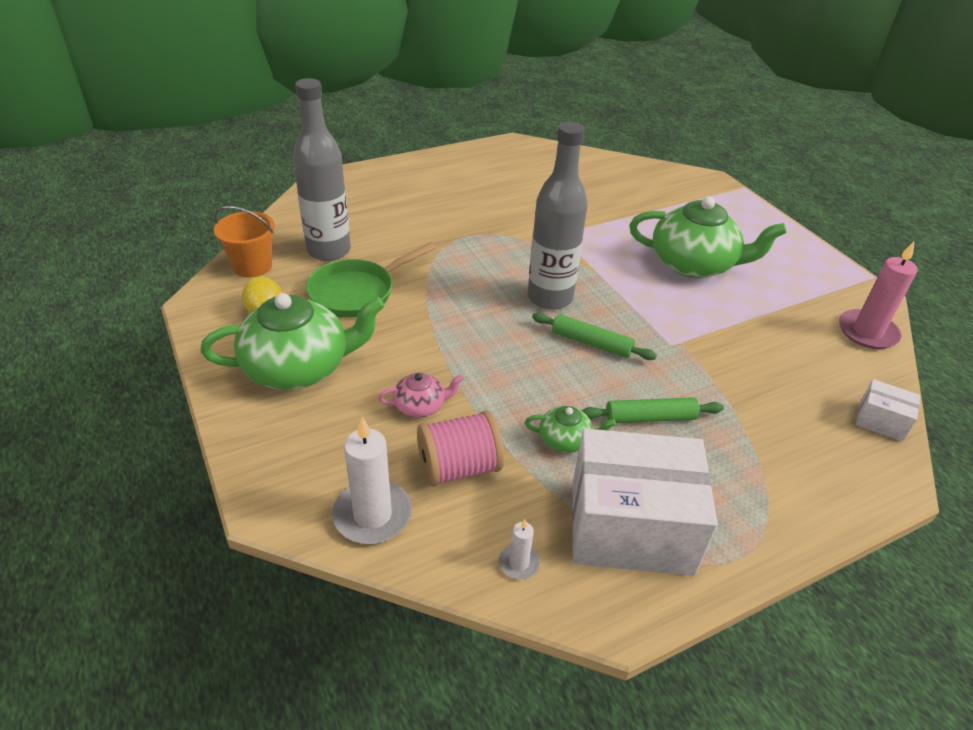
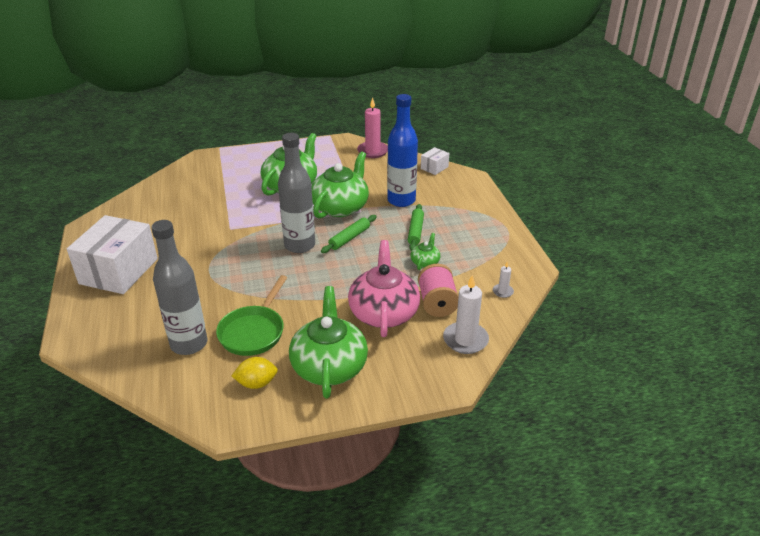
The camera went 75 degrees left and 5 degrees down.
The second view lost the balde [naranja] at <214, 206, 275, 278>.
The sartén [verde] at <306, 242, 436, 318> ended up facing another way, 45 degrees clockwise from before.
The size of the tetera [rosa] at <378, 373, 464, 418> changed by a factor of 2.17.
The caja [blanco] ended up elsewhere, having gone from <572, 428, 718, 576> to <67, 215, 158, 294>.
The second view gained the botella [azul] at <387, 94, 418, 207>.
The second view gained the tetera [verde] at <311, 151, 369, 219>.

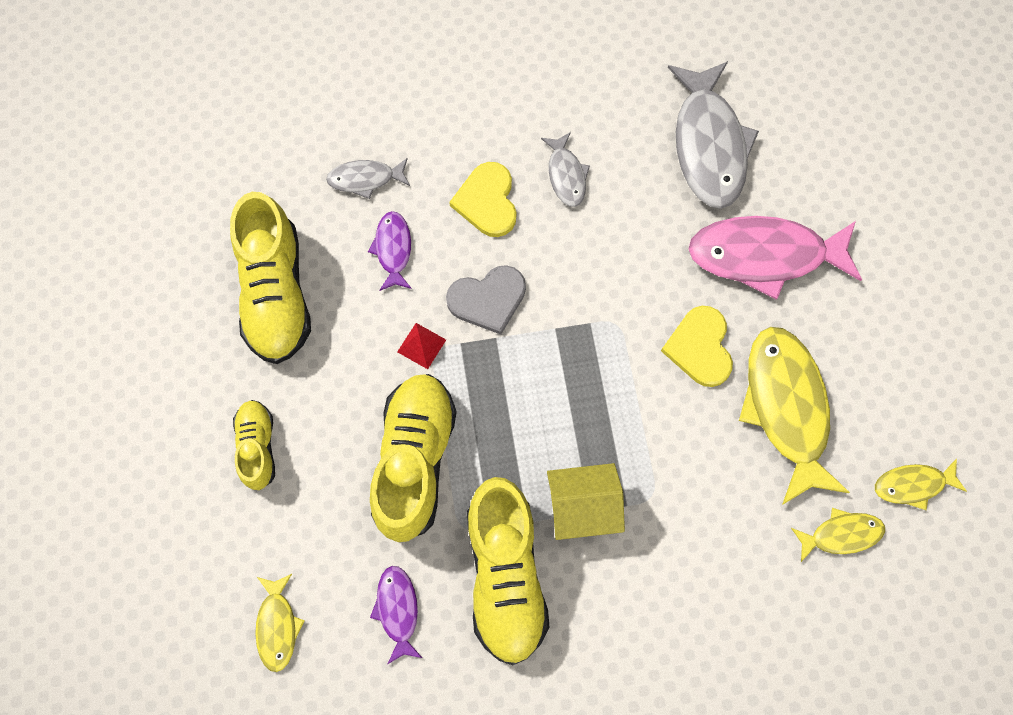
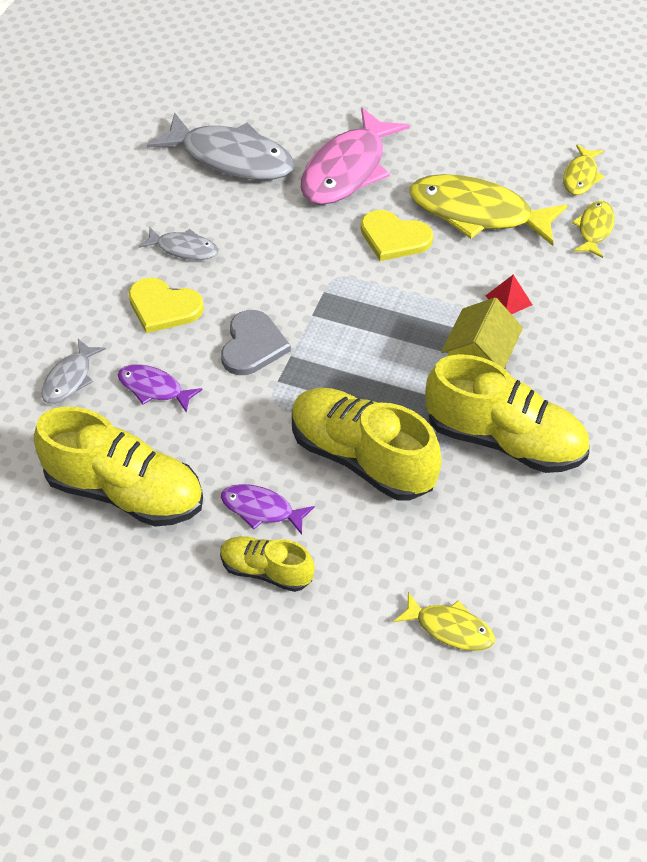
The camera went 60 degrees left and 20 degrees down.
The pirámide [rojo] ended up elsewhere, having gone from <397, 323, 446, 369> to <486, 275, 532, 314>.
The pez [morado] ended up elsewhere, having gone from <370, 566, 422, 664> to <221, 484, 315, 534>.

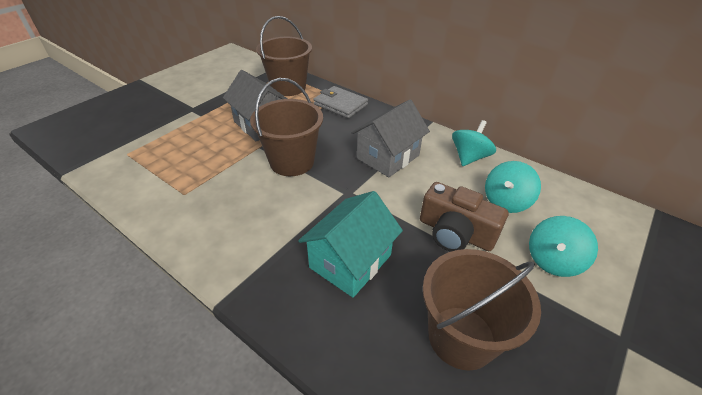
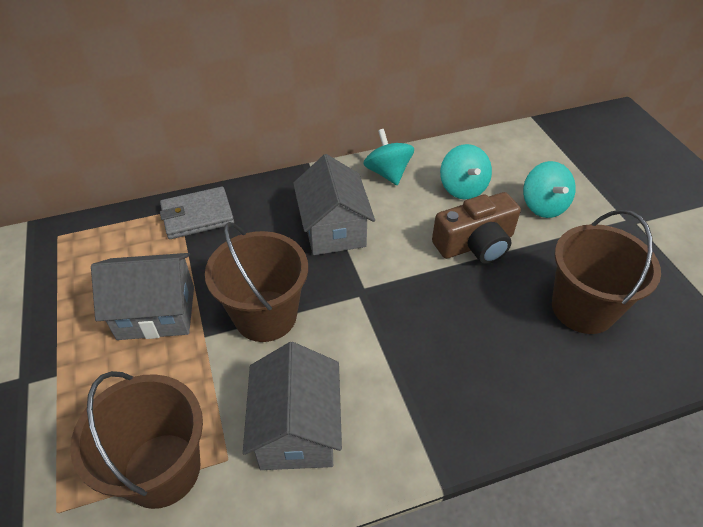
The camera went 55 degrees left and 5 degrees up.
The balde [marrón] ended up elsewhere, having gone from <256, 16, 312, 96> to <70, 371, 203, 509>.
The second view lost the casa [turquesa] at <298, 191, 403, 298>.
The second view gained the casa [gris] at <243, 342, 342, 470>.

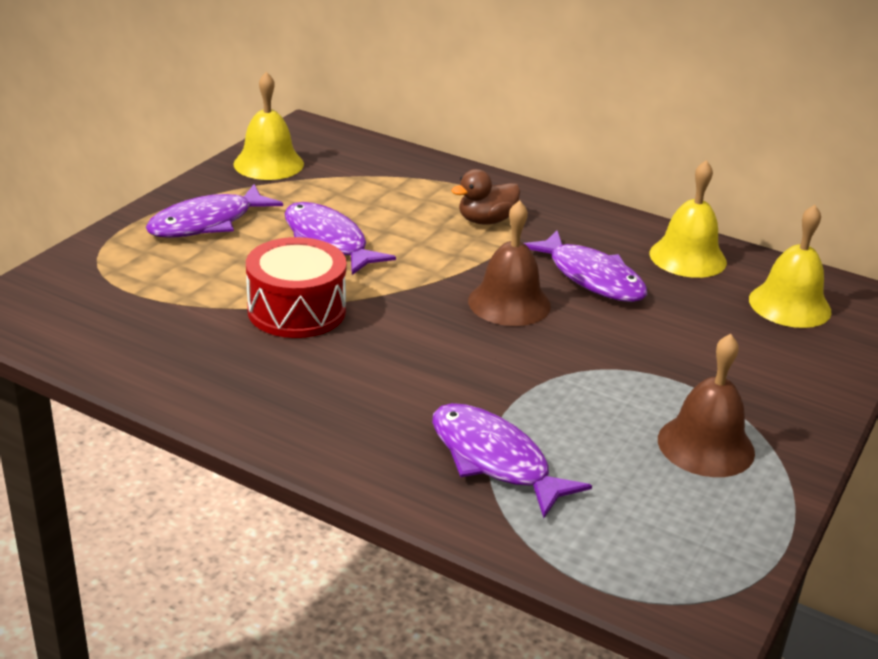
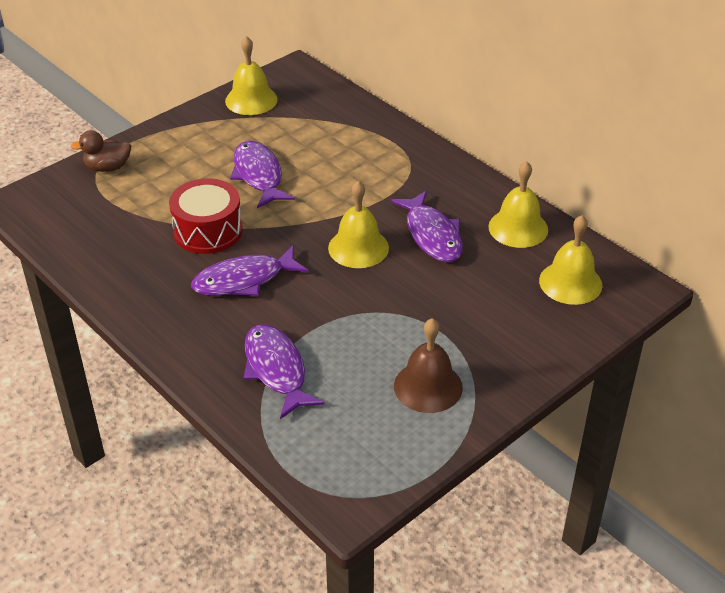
The camera went 20 degrees right and 10 degrees up.
The pato [marrón] ended up elsewhere, having gone from <451, 169, 520, 225> to <71, 130, 131, 172>.
The pez [morado] ended up elsewhere, having gone from <146, 184, 283, 238> to <191, 245, 309, 296>.
What was the campana [marrón] at <468, 200, 551, 326> turned into the campana [amarillo] at <328, 180, 389, 268>.

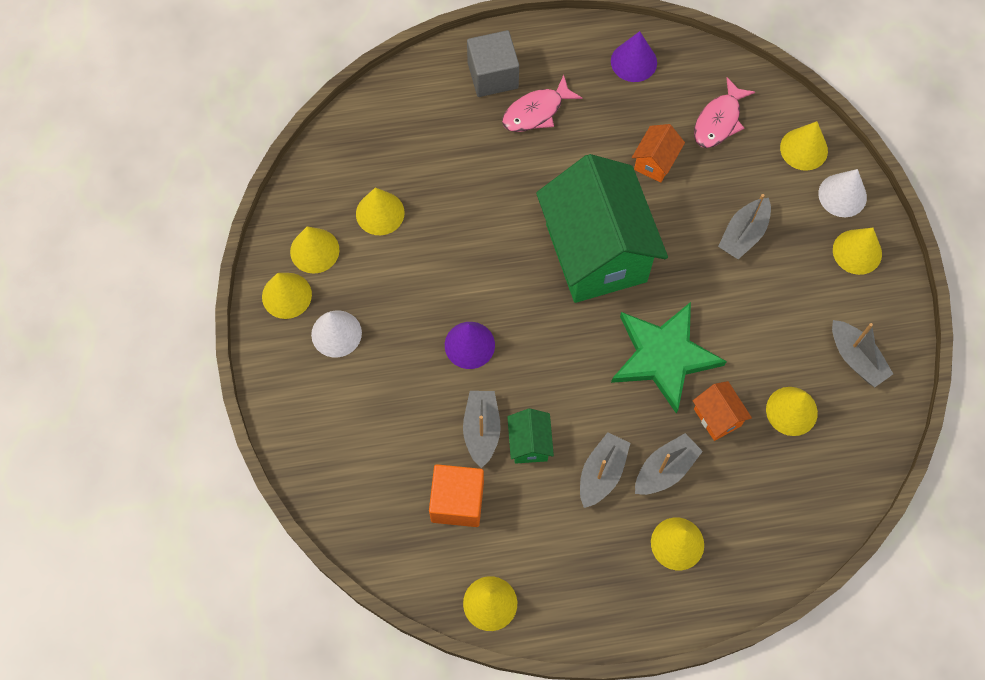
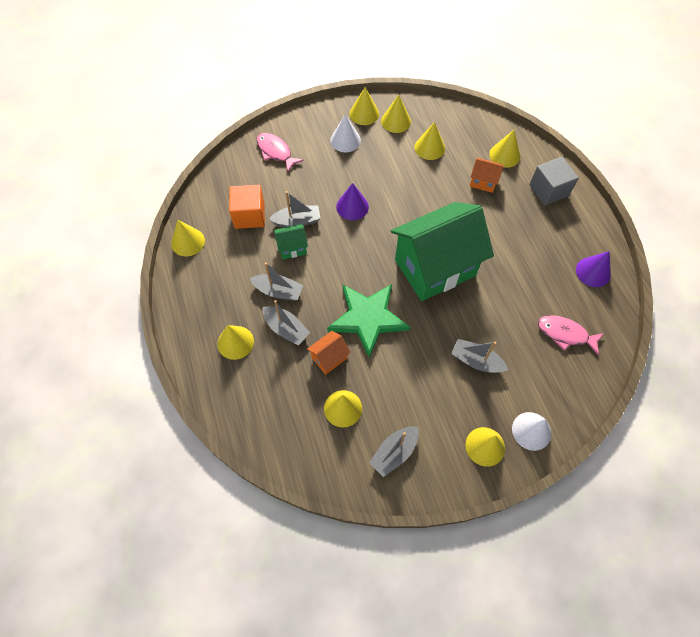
The camera went 80 degrees right and 5 degrees down.
The pez [rosa] ended up elsewhere, having gone from <502, 75, 583, 132> to <257, 133, 304, 172>.
The cono [amarillo] ended up elsewhere, having gone from <780, 121, 828, 171> to <489, 130, 520, 168>.
The casa [naranja] ended up elsewhere, having gone from <632, 124, 685, 183> to <470, 158, 504, 193>.

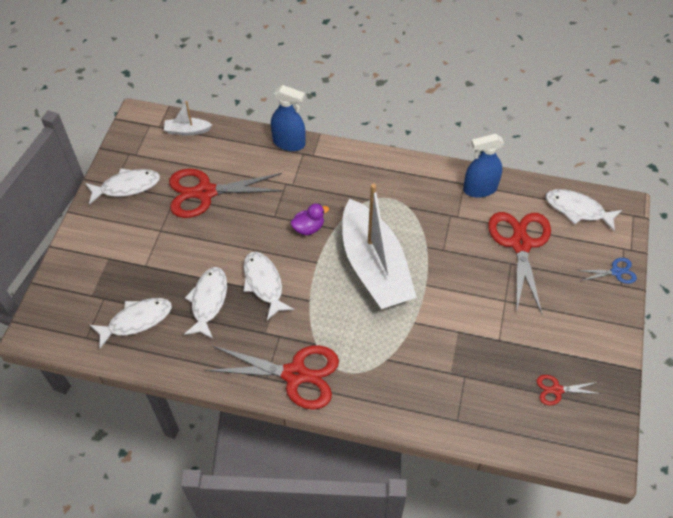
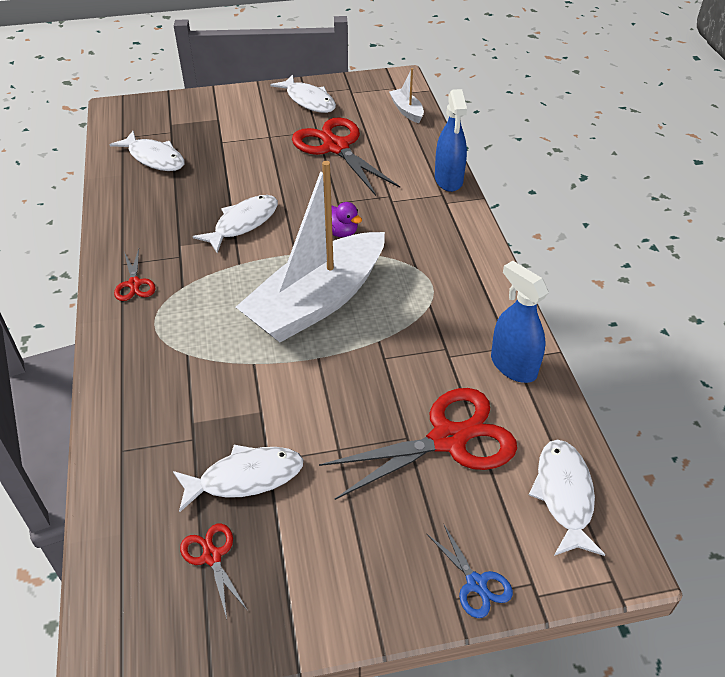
The camera went 65 degrees right and 10 degrees down.
The pez [blanco] ended up elsewhere, having gone from <184, 267, 227, 339> to <173, 445, 303, 512>.
The size of the tijeras [rojo] at <205, 345, 339, 410> changed by a factor of 0.47.

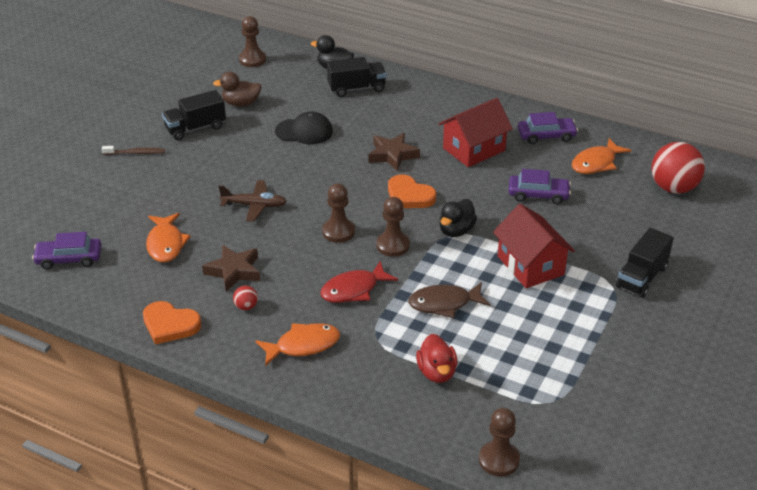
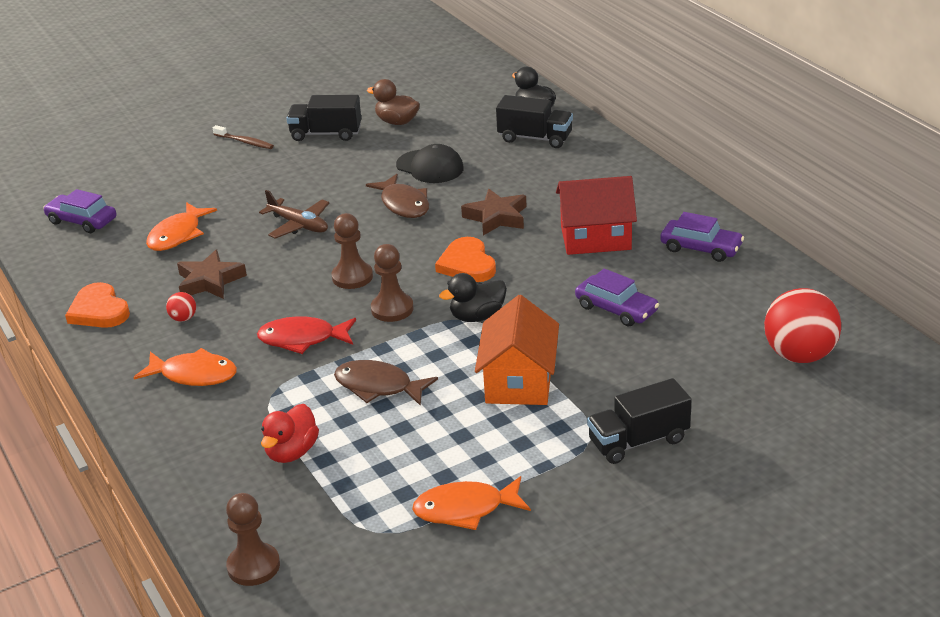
The camera went 35 degrees right and 5 degrees down.
The second view lost the peón [marrón] at <239, 16, 266, 67>.
The pez [naranja] ended up elsewhere, having gone from <572, 138, 631, 174> to <412, 476, 531, 530>.
What was the casa [rojo] at <493, 204, 575, 288> turned into the casa [naranja] at <475, 295, 559, 405>.
The second view gained the pez [marrón] at <366, 174, 429, 218>.

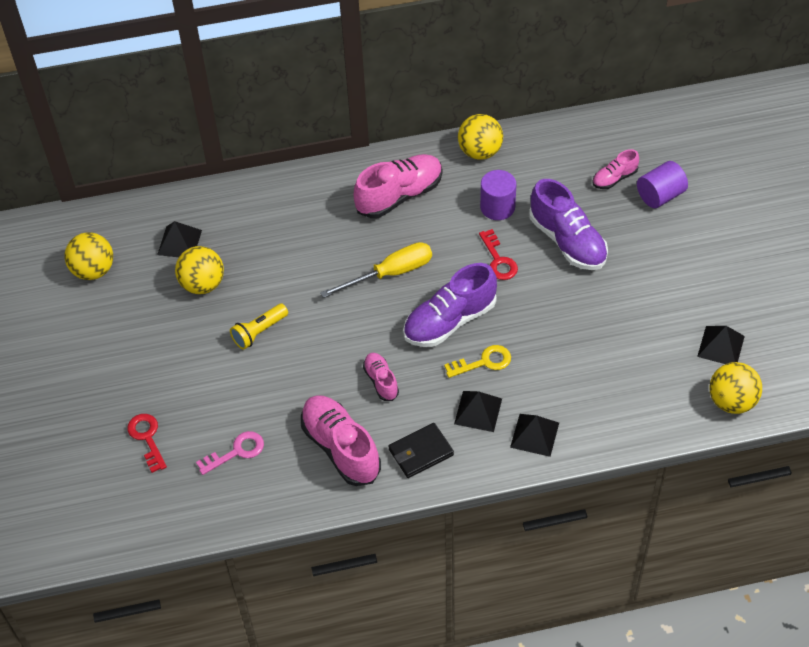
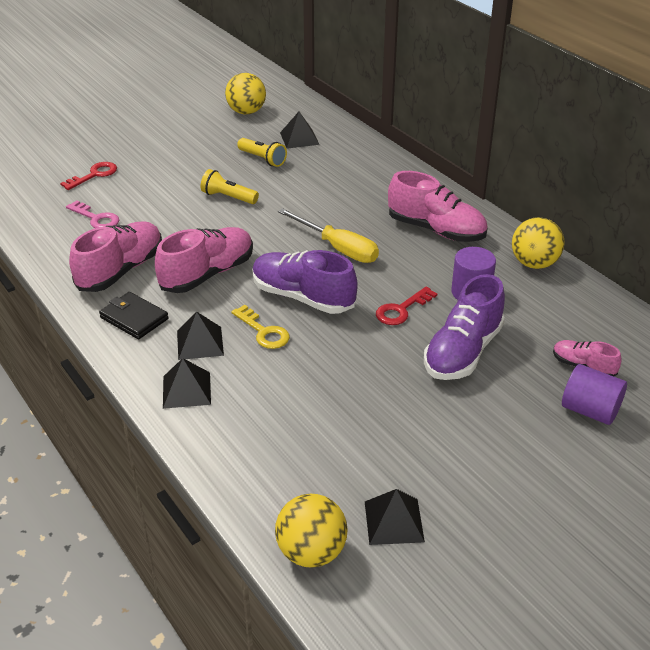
The camera went 65 degrees right and 15 degrees down.
Where the pelota [amarillo] stood at <175, 246, 224, 294>, the lámpara de mano [amarillo] came to stand at <237, 138, 287, 167>.
The size of the zapato [rosa] at <363, 353, 399, 401> changed by a factor of 1.89.

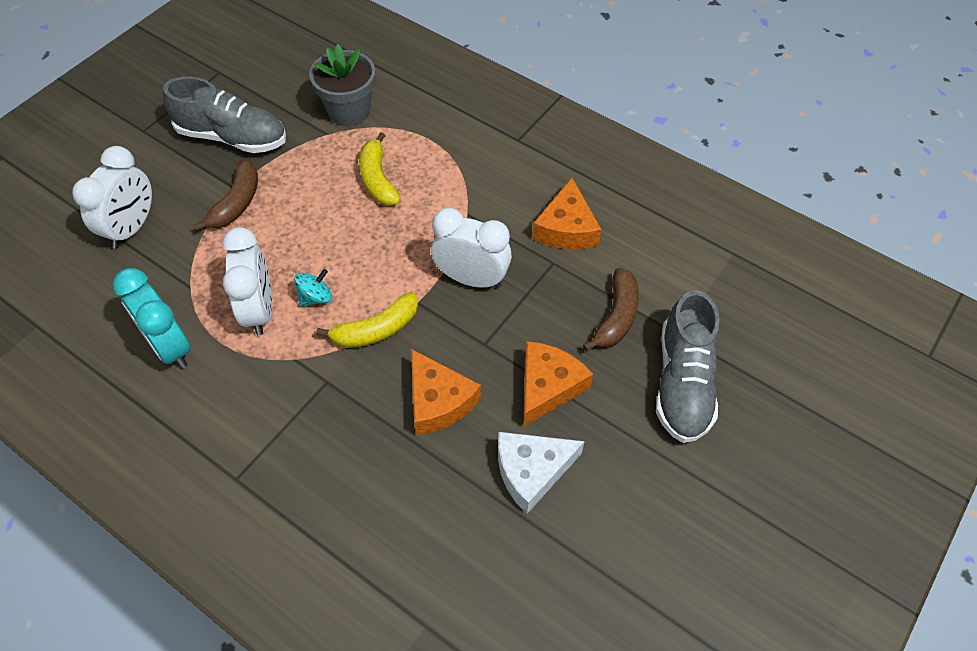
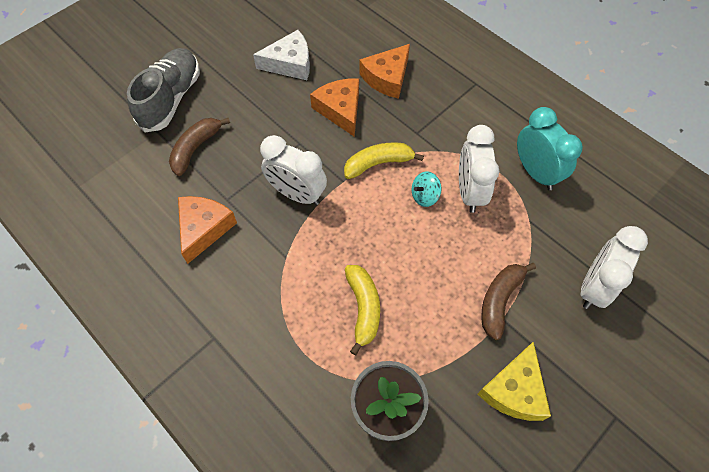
The camera went 170 degrees left and 5 degrees up.
Where the zapato [gris] stood at <163, 76, 286, 153>, the queso [amarillo] came to stand at <478, 341, 551, 421>.
The queso [naranja] ended up elsewhere, having gone from <523, 341, 593, 427> to <359, 44, 410, 99>.

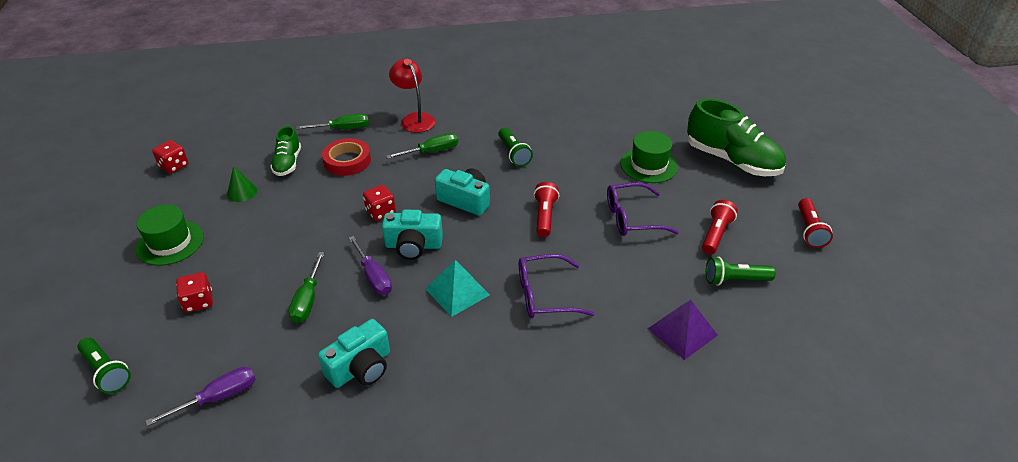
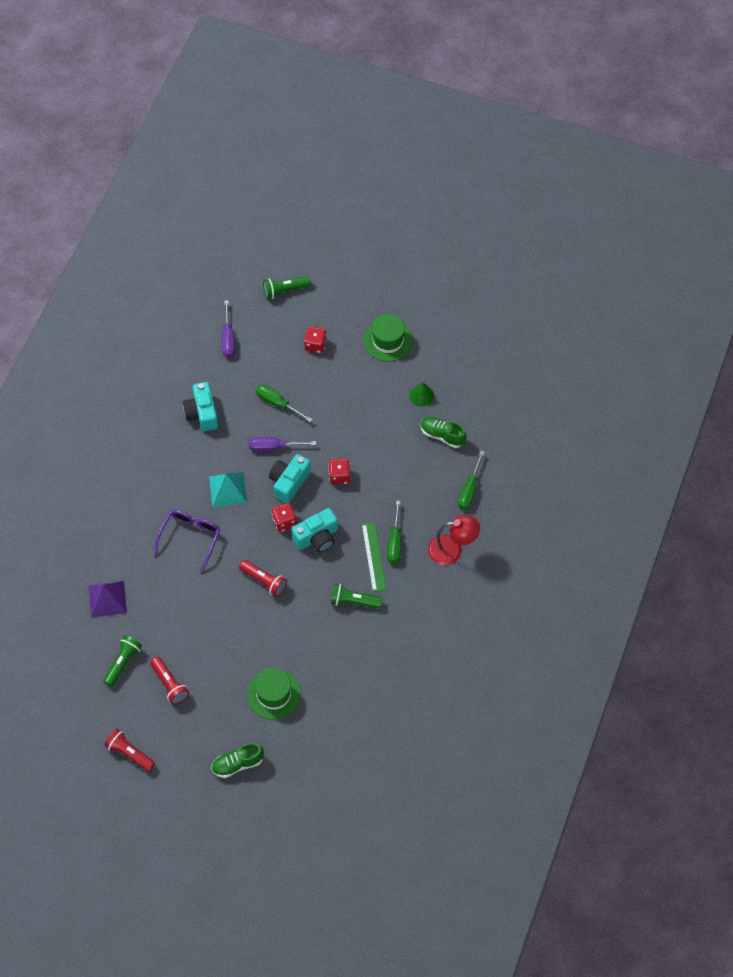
The camera went 120 degrees right and 20 degrees up.
The size of the zapato [verde] at <687, 98, 786, 176> changed by a factor of 0.54.
The second view lost the cinta adhesiva [rojo] at <322, 138, 371, 176>.
The dado [rojo] ended up elsewhere, having gone from <152, 140, 188, 174> to <272, 503, 297, 532>.
The second view lost the gafas [morado] at <607, 182, 679, 236>.
The second view gained the regla [verde] at <362, 522, 387, 592>.

